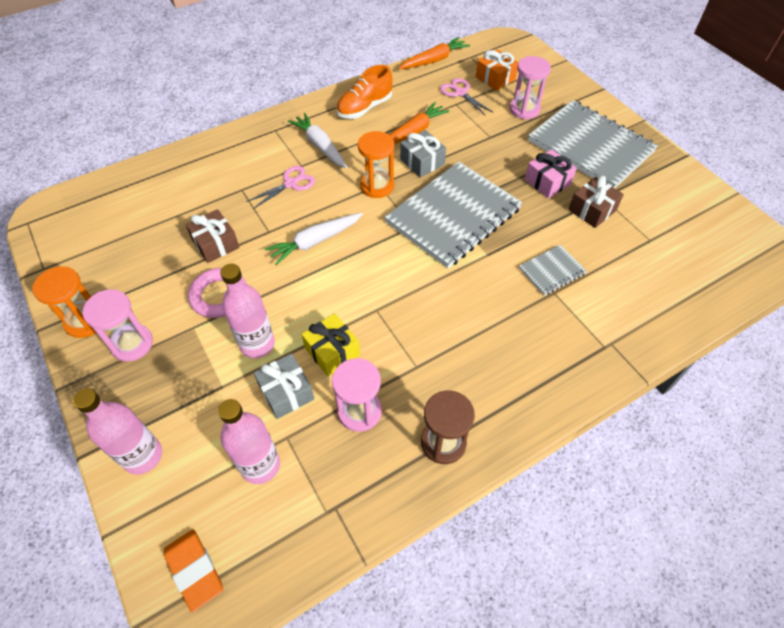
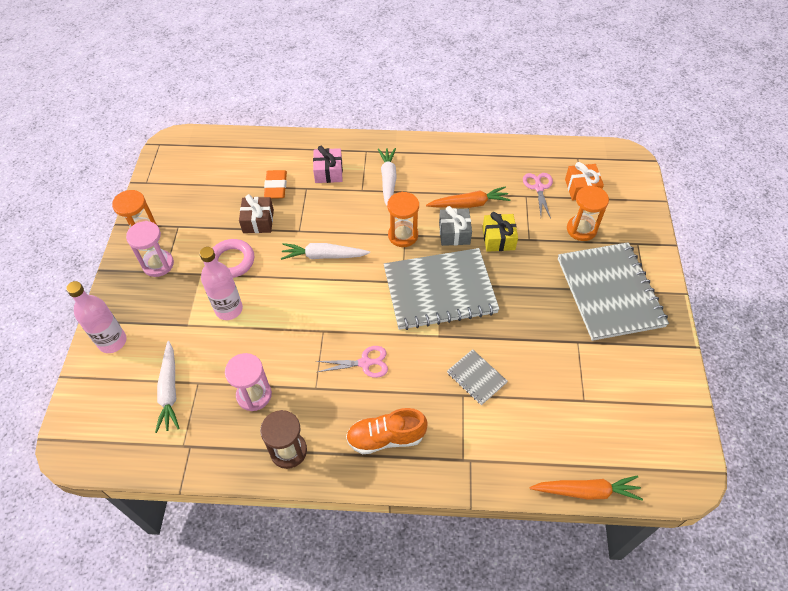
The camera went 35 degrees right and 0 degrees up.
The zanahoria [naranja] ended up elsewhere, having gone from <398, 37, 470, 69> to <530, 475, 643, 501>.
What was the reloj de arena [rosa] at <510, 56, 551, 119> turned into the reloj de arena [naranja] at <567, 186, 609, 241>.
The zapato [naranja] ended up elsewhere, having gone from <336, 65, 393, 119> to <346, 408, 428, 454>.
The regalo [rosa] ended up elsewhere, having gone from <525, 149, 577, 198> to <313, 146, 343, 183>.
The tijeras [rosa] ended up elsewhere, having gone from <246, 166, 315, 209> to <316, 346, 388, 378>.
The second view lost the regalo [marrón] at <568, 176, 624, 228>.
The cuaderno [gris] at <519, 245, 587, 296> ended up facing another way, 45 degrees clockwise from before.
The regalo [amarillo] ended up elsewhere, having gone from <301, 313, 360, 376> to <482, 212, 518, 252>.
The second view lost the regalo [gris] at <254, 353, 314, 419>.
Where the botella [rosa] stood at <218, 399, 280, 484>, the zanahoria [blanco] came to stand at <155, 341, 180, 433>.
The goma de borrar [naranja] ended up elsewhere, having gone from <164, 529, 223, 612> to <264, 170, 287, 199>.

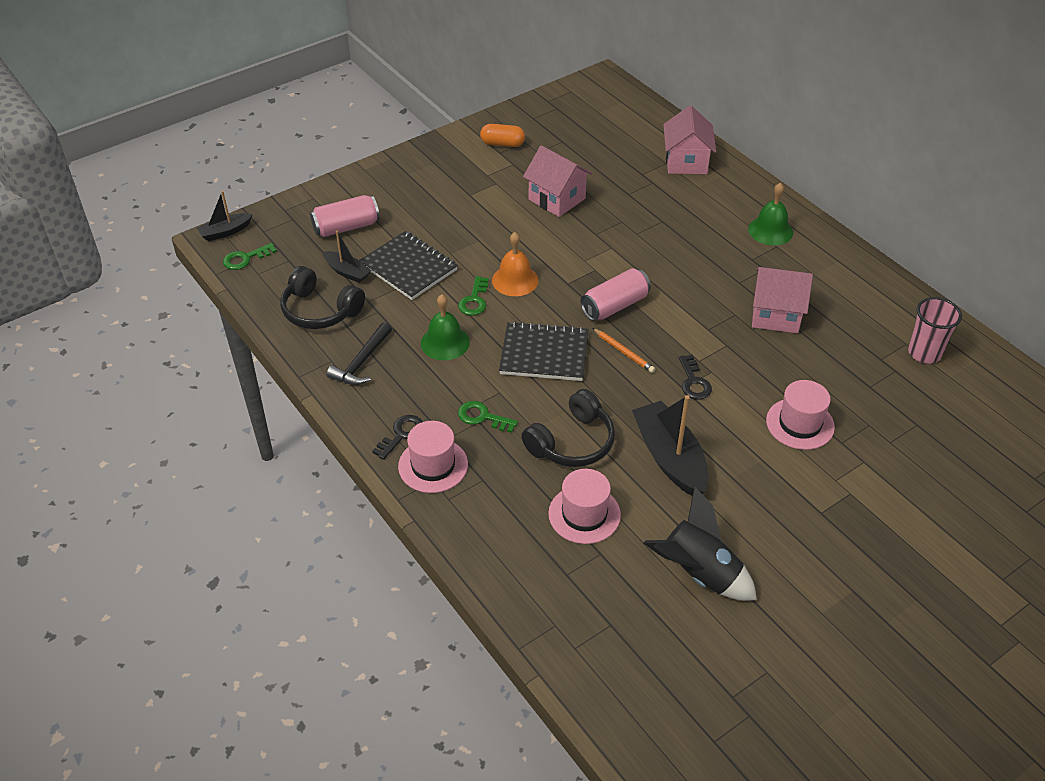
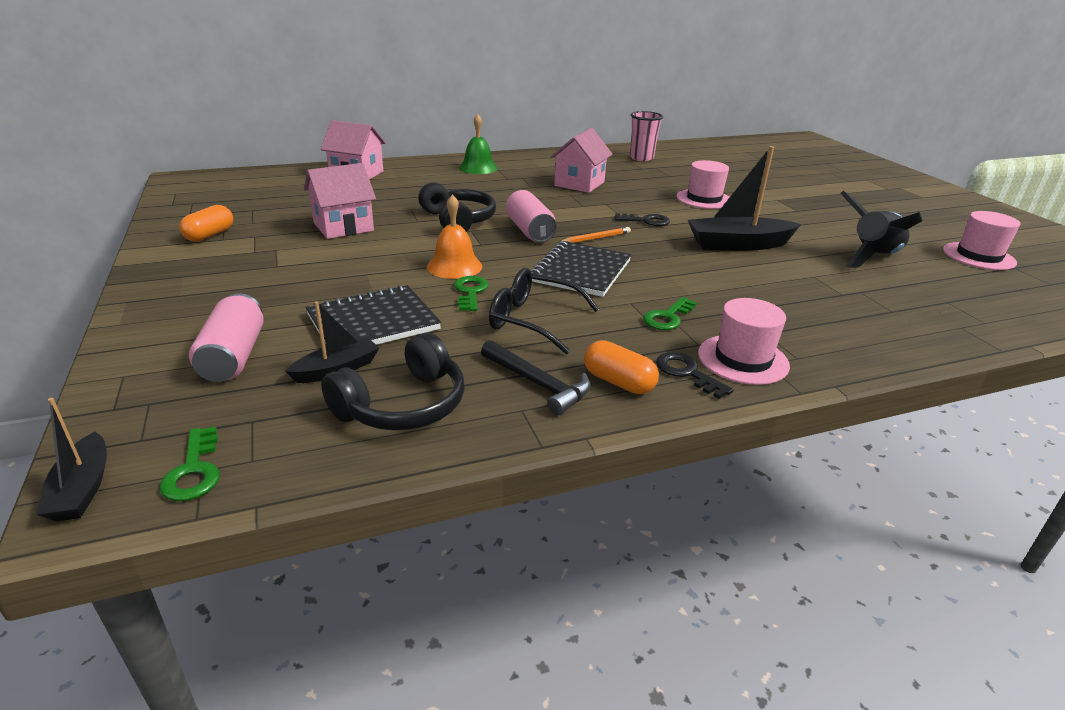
The camera went 75 degrees left and 15 degrees down.
The llave [verde] at <458, 276, 489, 316> ended up facing another way, 120 degrees counterclockwise from before.
Where the campana [verde] stood at <421, 294, 470, 360>, the gafas [negro] came to stand at <489, 268, 599, 354>.
The auriculares [negro] ended up elsewhere, having gone from <521, 389, 615, 467> to <418, 182, 496, 231>.
The sombrero [rosa] ended up elsewhere, having gone from <548, 469, 621, 544> to <943, 211, 1020, 270>.
The second view gained the cápsula [naranja] at <584, 340, 659, 394>.

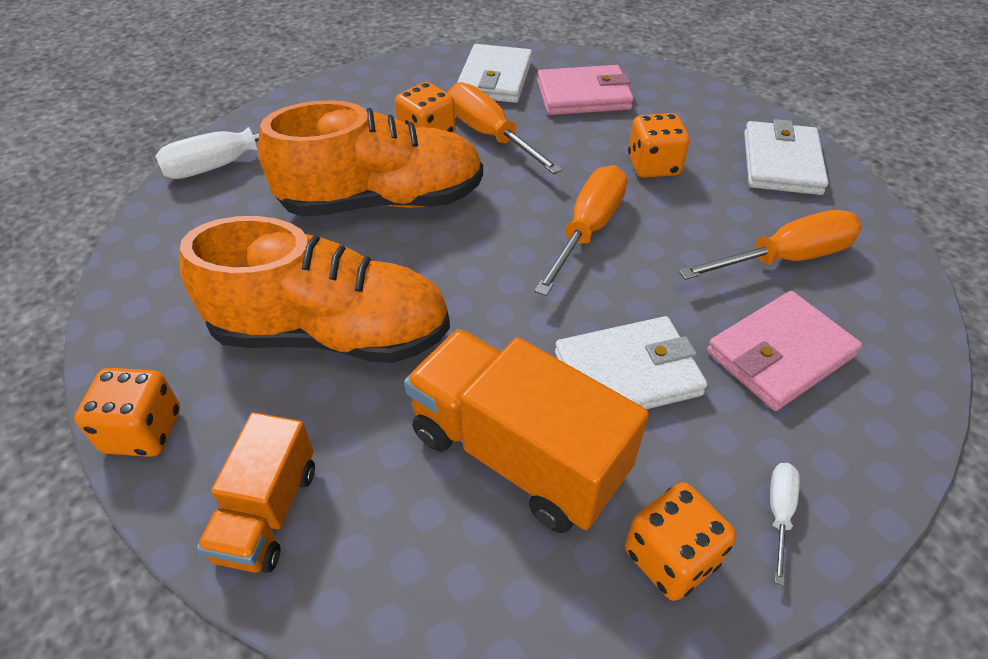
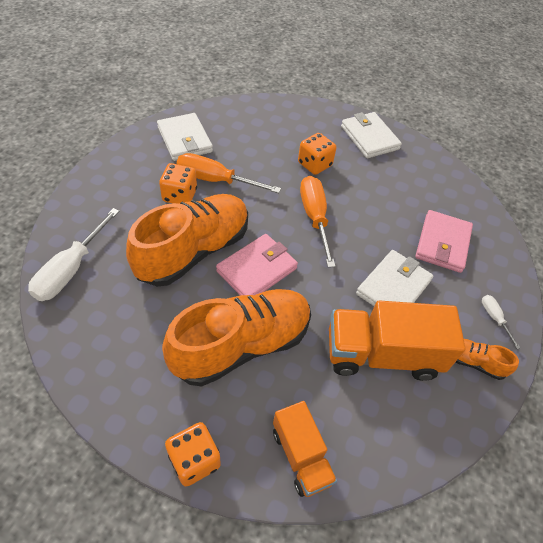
The camera went 40 degrees left and 5 degrees up.
The cartera [rosa] ended up elsewhere, having gone from <537, 65, 634, 115> to <216, 234, 298, 296>.
The second view lost the destornillador [naranja] at <678, 210, 862, 280>.
Where the dado [naranja] stood at <625, 482, 736, 601>, the zapato [naranja] came to stand at <456, 339, 519, 380>.

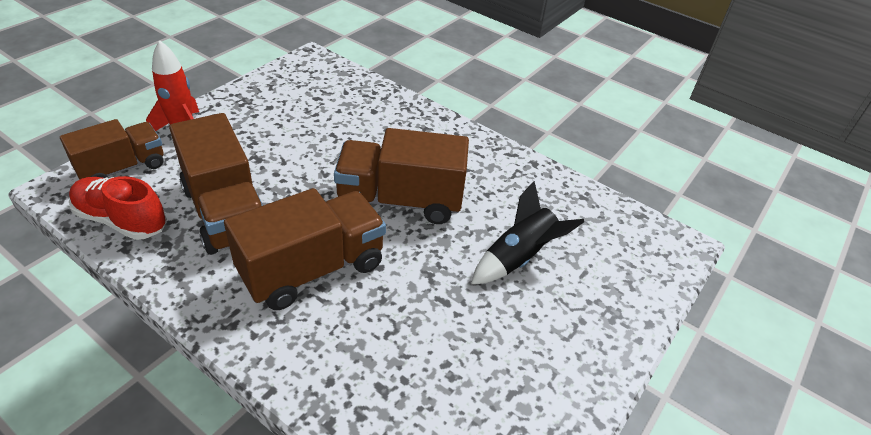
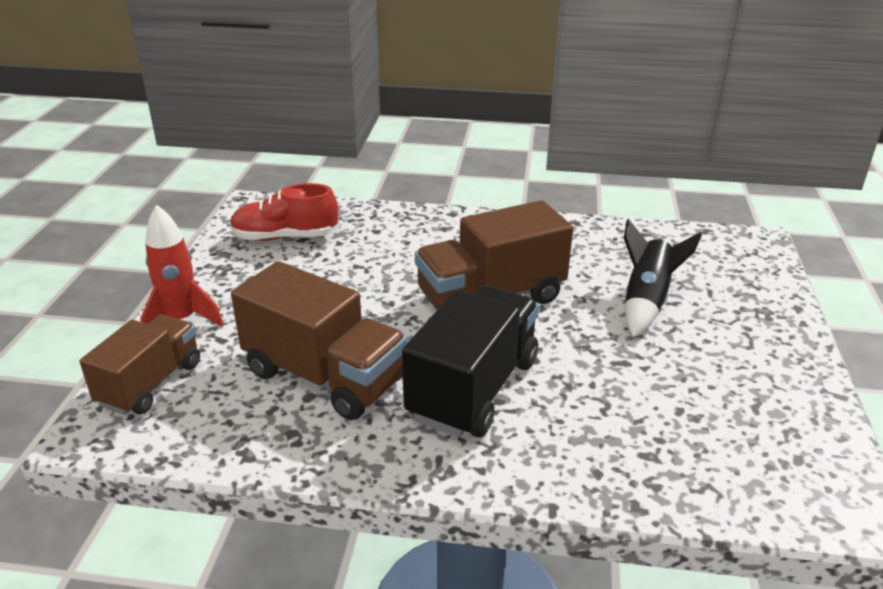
The camera went 25 degrees left and 10 degrees down.
The zapato [rojo] ended up elsewhere, having gone from <69, 176, 167, 240> to <230, 183, 338, 241>.
What was the camión [marrón] at <224, 188, 386, 310> turned into the camión [negro] at <402, 285, 539, 437>.

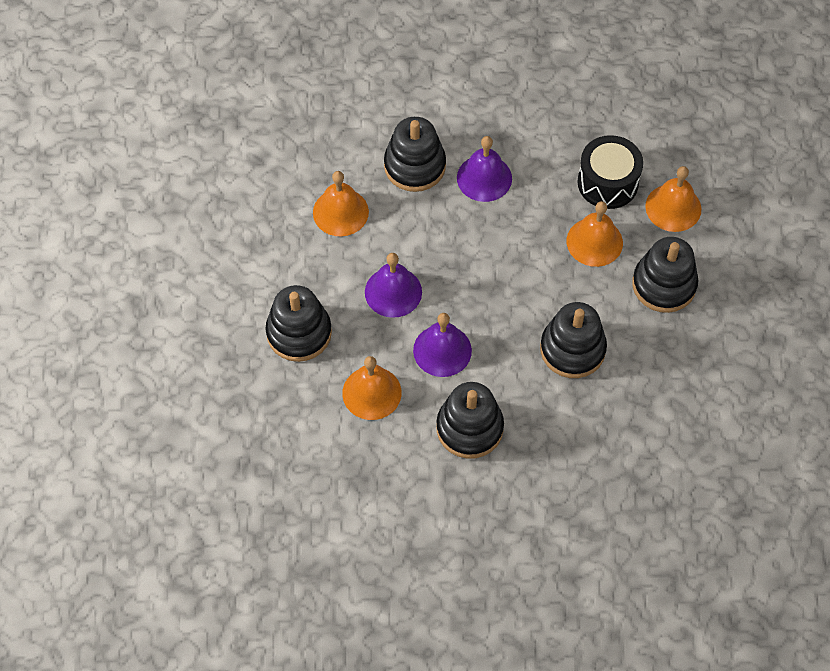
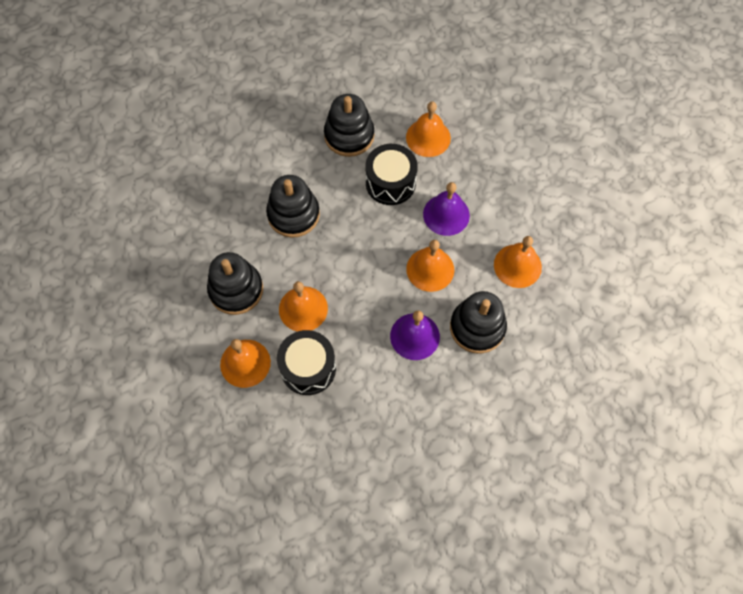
The camera went 160 degrees right and 5 degrees up.
The second view lost the juguete apilable [negro] at <266, 285, 332, 362>.
Where the campana [morado] stood at <413, 313, 472, 377>, the tambor [negro] came to stand at <365, 144, 418, 205>.
The second view gained the campana [naranja] at <406, 240, 454, 292>.

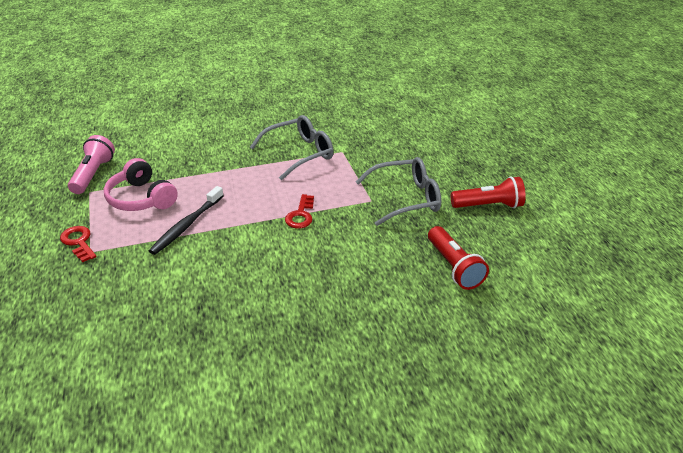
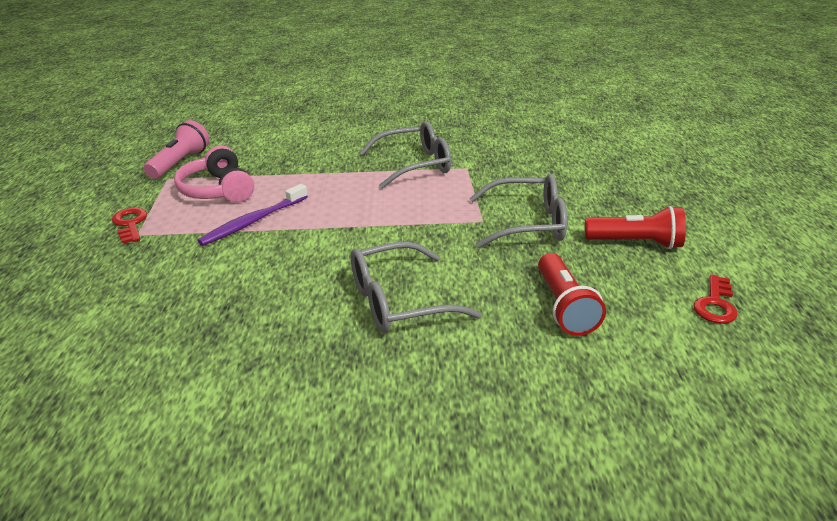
The camera went 15 degrees right and 5 degrees down.
What was the cepillo de dientes [negro] at <149, 186, 224, 255> turned into the cepillo de dientes [morado] at <197, 184, 308, 246>.
The llave [rojo] ended up elsewhere, having gone from <285, 194, 314, 229> to <694, 274, 737, 324>.
The second view gained the gafas [gris] at <351, 241, 482, 333>.

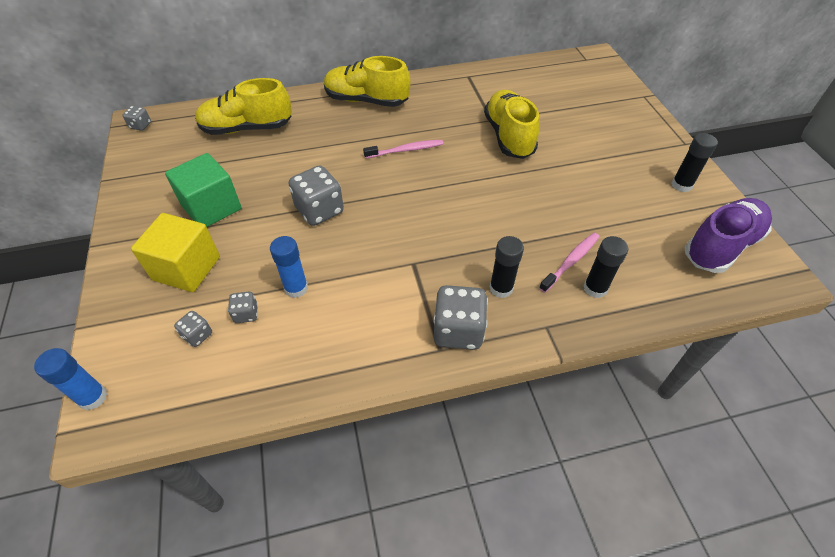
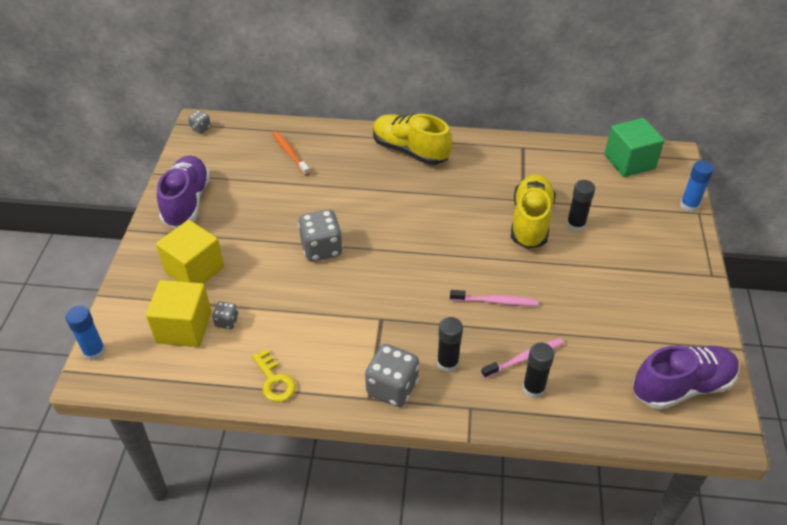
The camera went 20 degrees right and 5 degrees down.
Where the zapato [amarillo] stood at <195, 78, 292, 135>, the cepillo de dientes [naranja] came to stand at <272, 131, 310, 176>.
The barra de pegamento [negro] ended up elsewhere, having gone from <671, 133, 718, 192> to <566, 180, 595, 232>.
The cepillo de dientes [rosa] ended up elsewhere, having gone from <363, 140, 443, 159> to <450, 290, 538, 306>.
The cubo [verde] ended up elsewhere, having gone from <165, 153, 242, 227> to <605, 118, 665, 177>.
The barra de pegamento [azul] ended up elsewhere, having gone from <270, 236, 308, 298> to <680, 161, 714, 212>.
Where the dado [gris] stood at <174, 311, 212, 347>, the cubo [amarillo] came to stand at <146, 280, 212, 347>.
The second view gained the zapato [morado] at <157, 156, 210, 228>.
The second view gained the llave [amarillo] at <252, 349, 296, 402>.

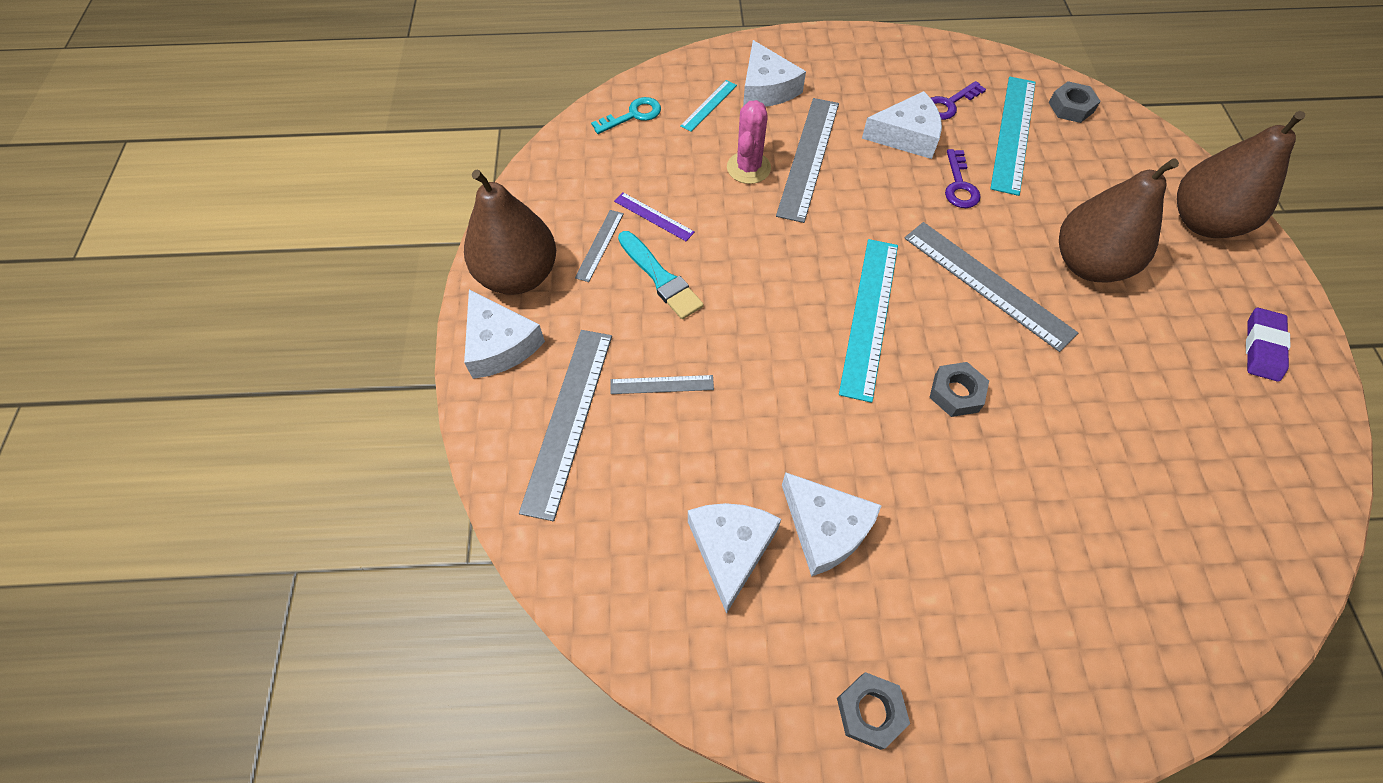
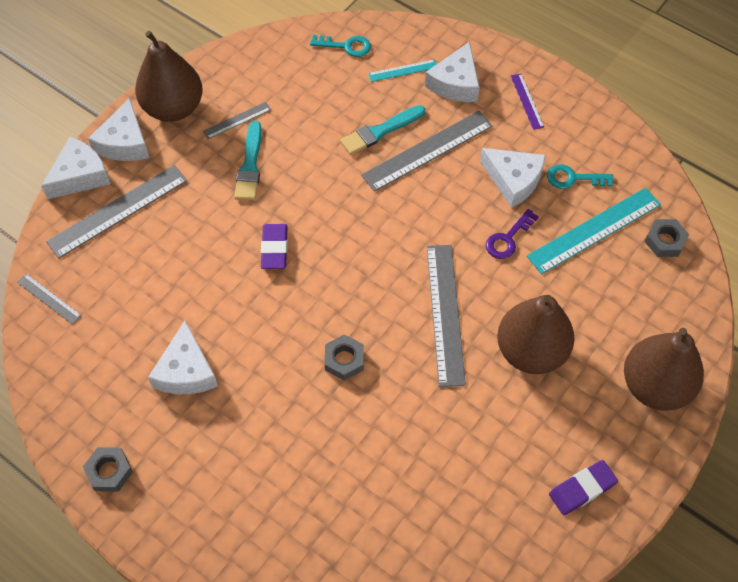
The camera went 40 degrees right and 0 degrees up.
What was the llave [morado] at <931, 81, 986, 120> turned into the llave [turquesa] at <547, 164, 614, 189>.
Where the cactus [rosa] stood at <727, 100, 771, 184>, the pincel [turquesa] came to stand at <340, 105, 425, 155>.
The regla [morado] ended up elsewhere, having gone from <614, 192, 695, 241> to <511, 74, 544, 130>.
The second view lost the regla [turquesa] at <839, 239, 898, 403>.
The regla [gris] ended up elsewhere, having gone from <610, 375, 714, 394> to <17, 274, 82, 325>.
The queso [blanco] ended up elsewhere, having gone from <688, 503, 781, 614> to <41, 137, 111, 199>.
The second view gained the goma de borrar [morado] at <261, 224, 288, 269>.

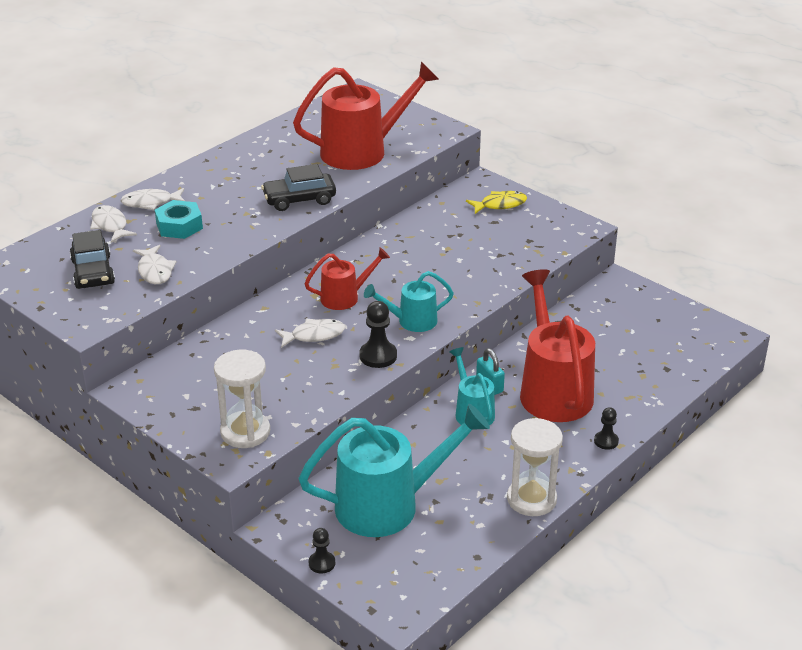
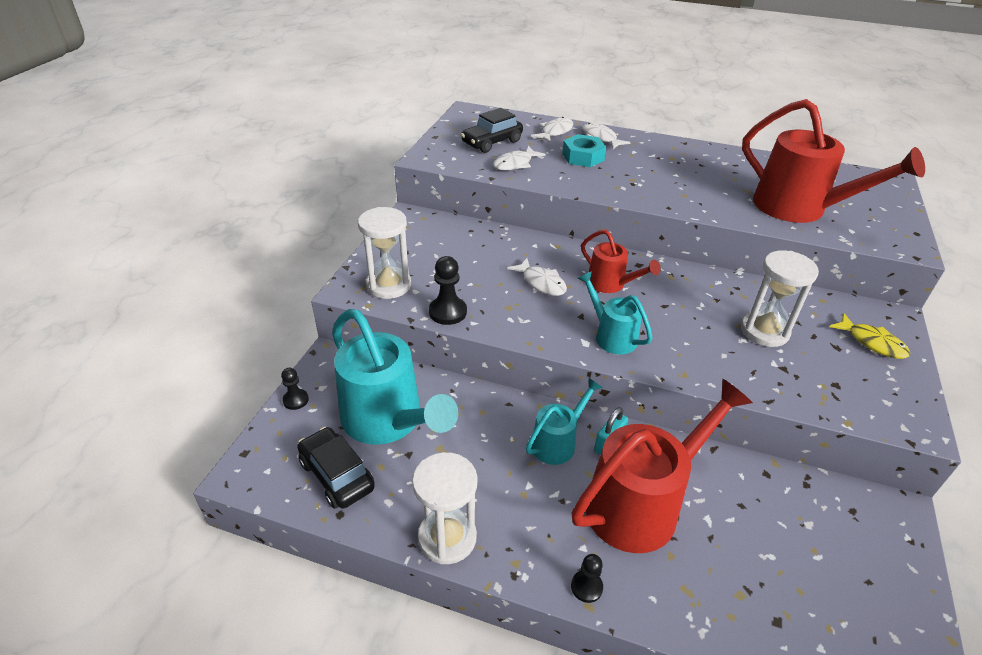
The camera went 65 degrees right and 5 degrees up.
The coche [negro] ended up elsewhere, having gone from <261, 164, 336, 211> to <297, 427, 374, 509>.
The peón [negro] ended up elsewhere, having gone from <359, 301, 397, 368> to <429, 256, 467, 325>.
The second view gained the reloj de arena [blanco] at <741, 250, 819, 347>.

